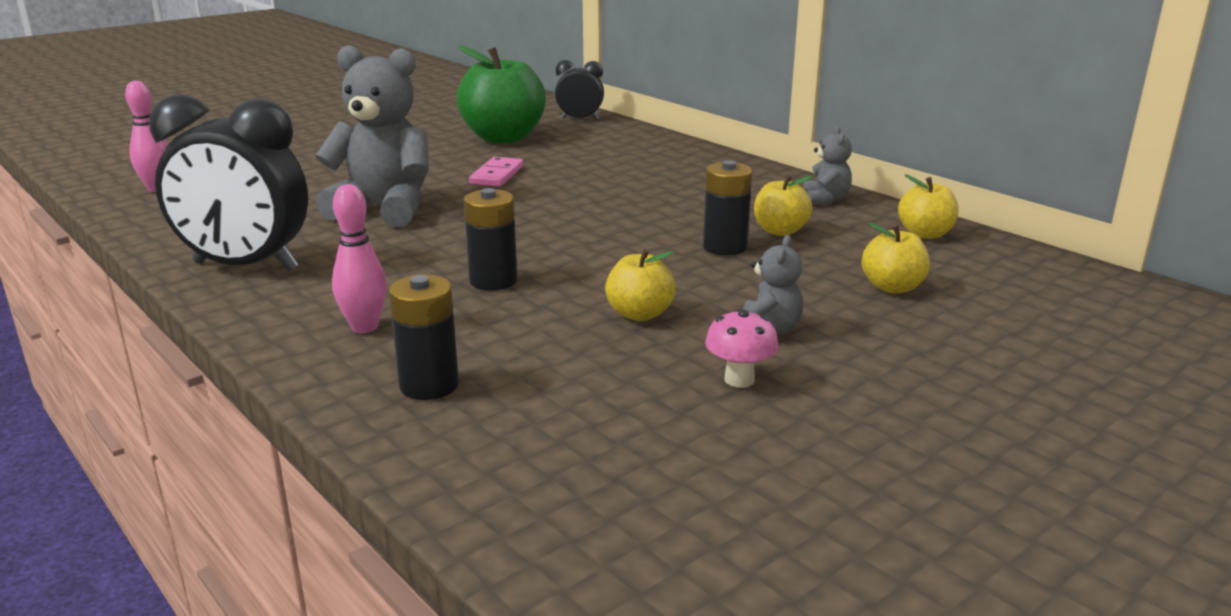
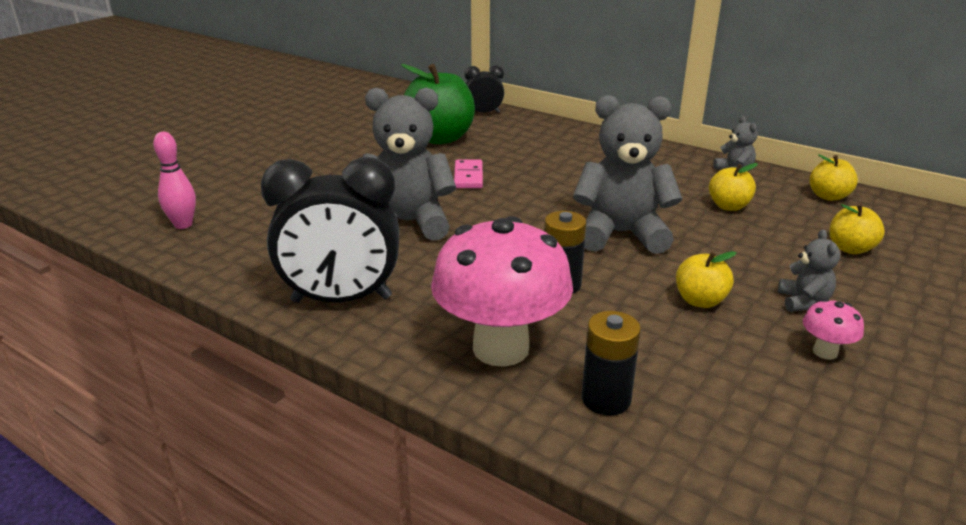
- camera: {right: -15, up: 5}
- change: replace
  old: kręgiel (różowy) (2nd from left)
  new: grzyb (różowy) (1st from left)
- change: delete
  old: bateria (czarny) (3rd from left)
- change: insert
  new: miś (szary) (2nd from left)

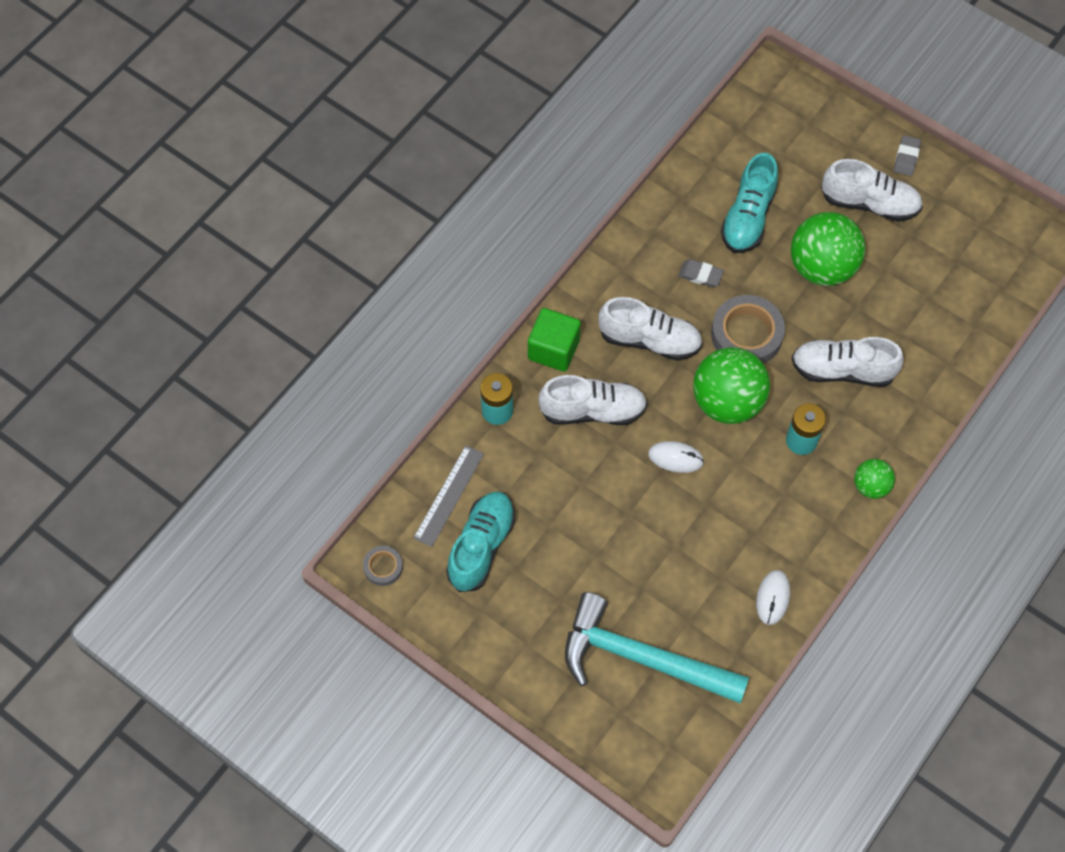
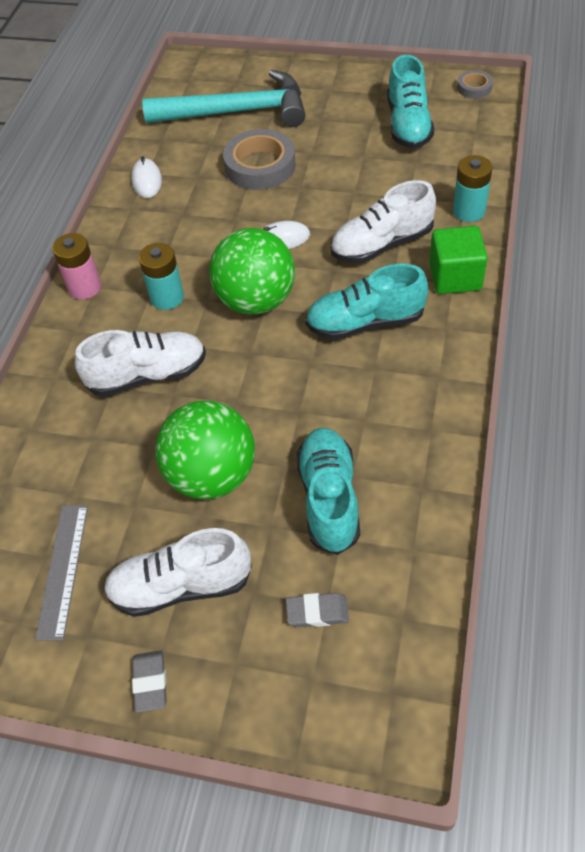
- camera: {right: 160, up: -10}
- change: move
  old: linijka (szary)
- change: recolor
  old: but (biały) (2nd from left)
  new: but (turkusowy) (2nd from left)
- change: move
  old: gumka do mazania (szary) (1st from left in the first image)
  new: gumka do mazania (szary) (2nd from left)
- change: move
  old: taśma klejąca (szary) (2nd from left in the first image)
  new: taśma klejąca (szary) (1st from left)
- change: replace
  old: piłka (zielony) (3rd from left)
  new: bateria (różowy)

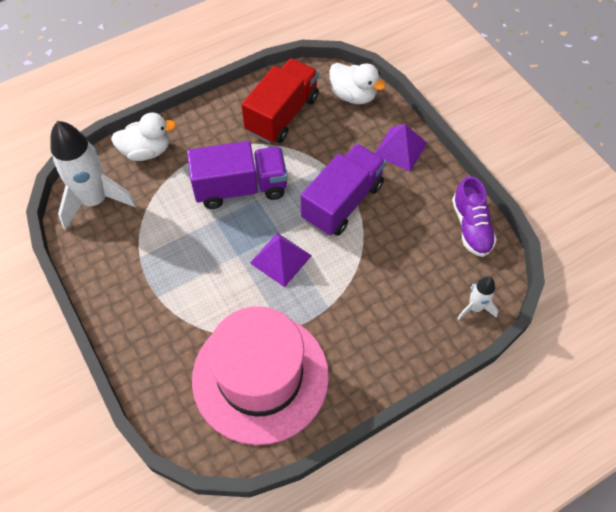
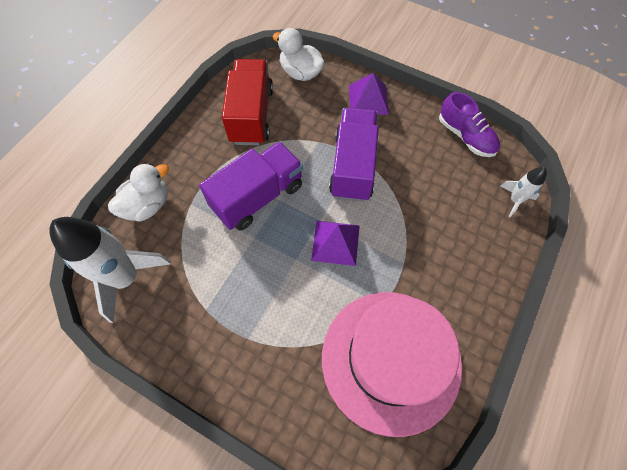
- camera: {right: -30, up: 5}
- change: rotate
  old: kaczka (biały) (2nd from left)
  degrees: -150

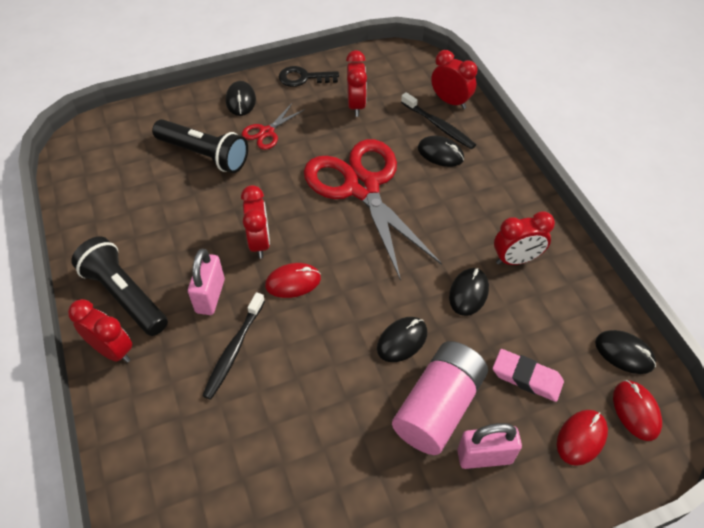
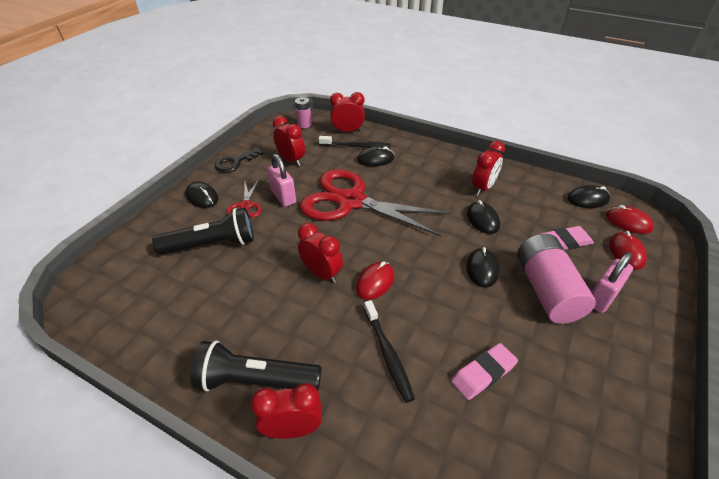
- camera: {right: -40, up: -10}
- change: move
  old: kłódka (różowy) (1st from left)
- change: insert
  new: bateria (różowy) (1st from left)
- change: insert
  new: gumka do mazania (różowy) (1st from left)

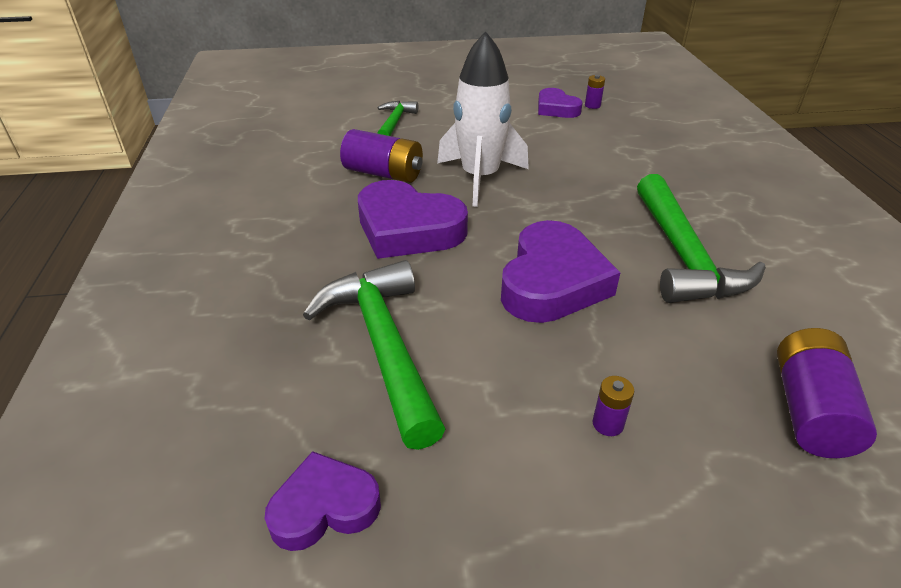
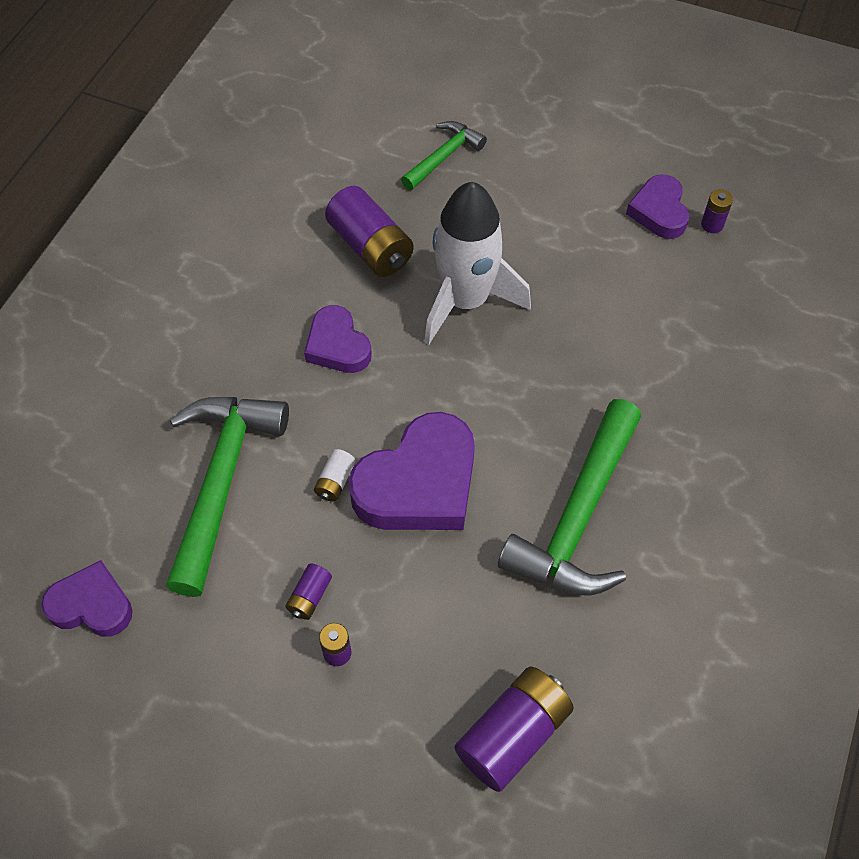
- camera: {right: 30, up: 20}
- change: resize
  old: serce (fioletowy) (2nd from left)
  factor: 0.59
- change: insert
  new: bateria (fioletowy) (1st from left)
- change: insert
  new: bateria (biały)

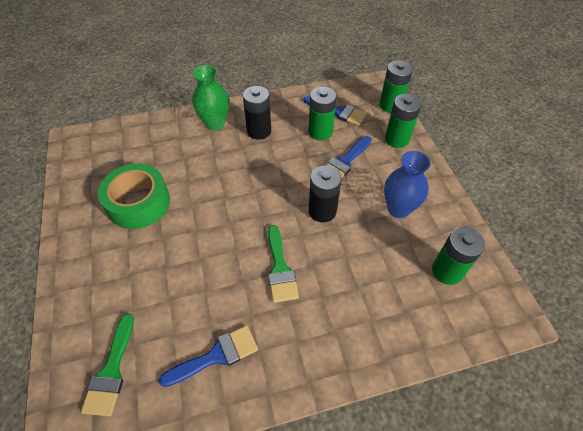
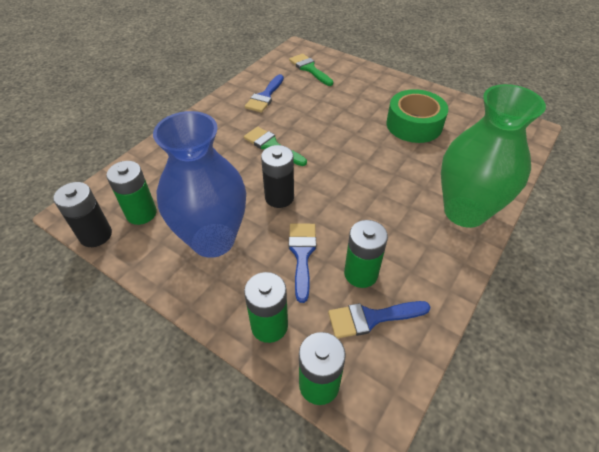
- camera: {right: 140, up: -5}
- change: resize
  old: wazon (zielony)
  factor: 1.7
- change: move
  old: bateria (czarny) (1st from left)
- change: resize
  old: wazon (niebieski)
  factor: 1.7

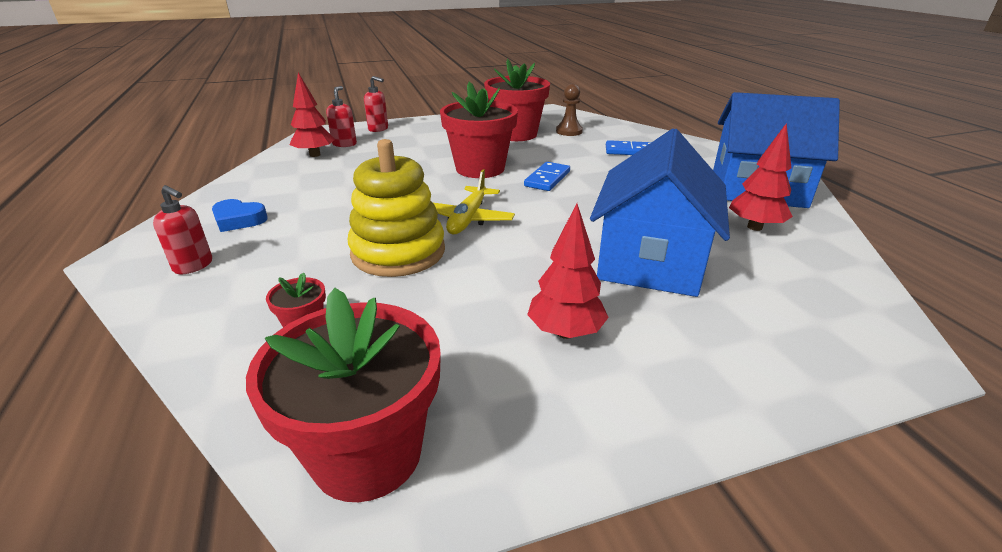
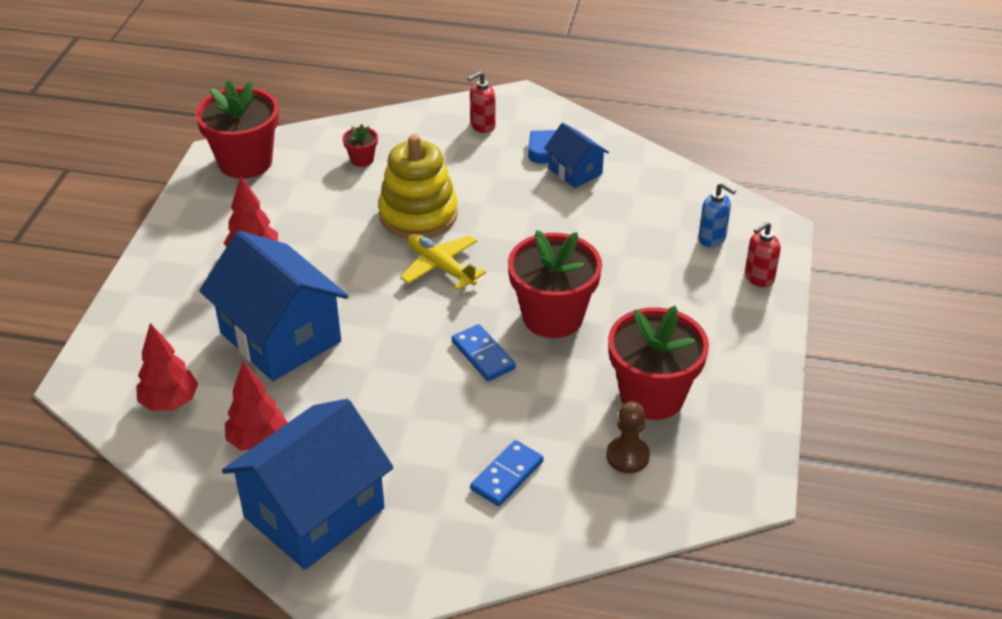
- camera: {right: 120, up: 10}
- change: move
  old: drzewko (czerwony) (1st from left)
- change: recolor
  old: dozownik mydła (czerwony) (2nd from left)
  new: dozownik mydła (niebieski)
- change: insert
  new: domek (niebieski) (3rd from left)

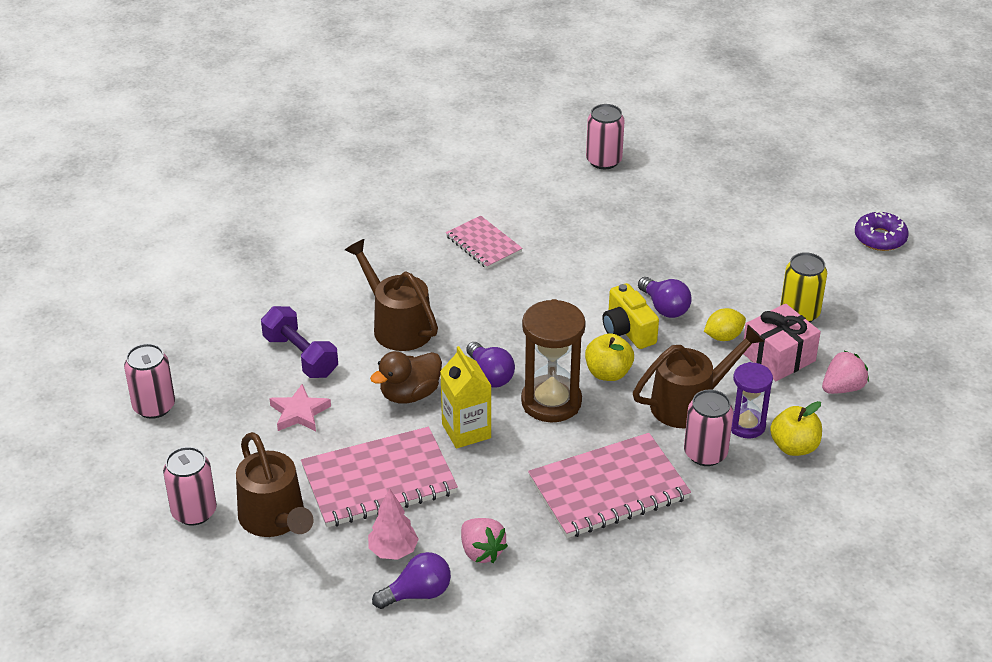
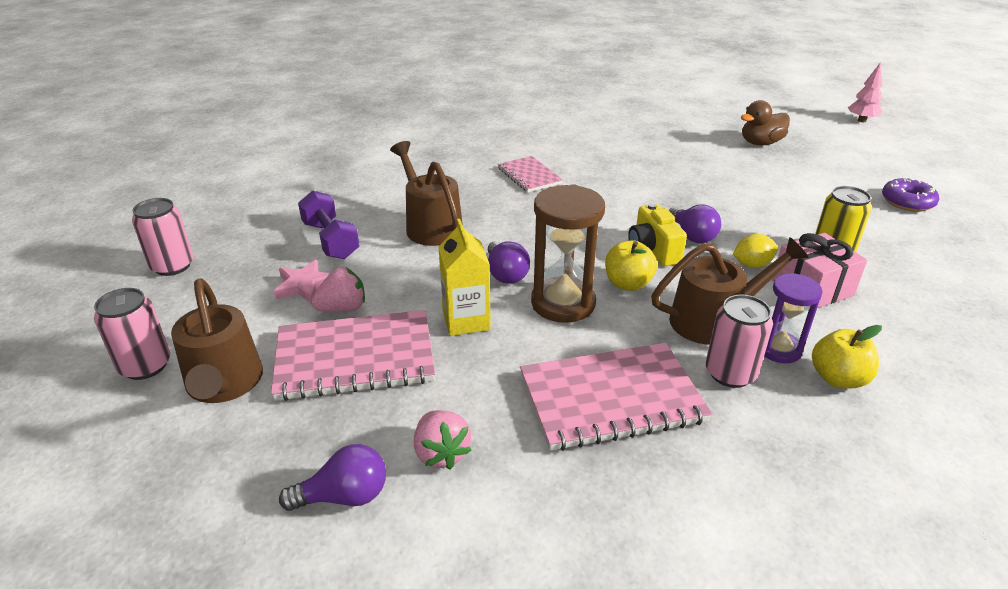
- camera: {right: 10, up: -5}
- change: move
  old: drzewko (różowy)
- change: move
  old: kaczka (brązowy)
- change: delete
  old: puszka (różowy) (3rd from left)
- change: move
  old: truskawka (różowy) (2nd from left in the first image)
  new: truskawka (różowy) (1st from left)

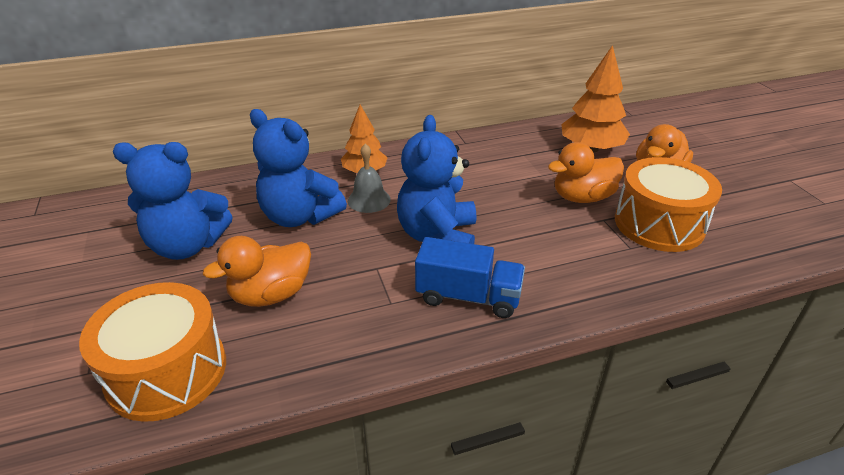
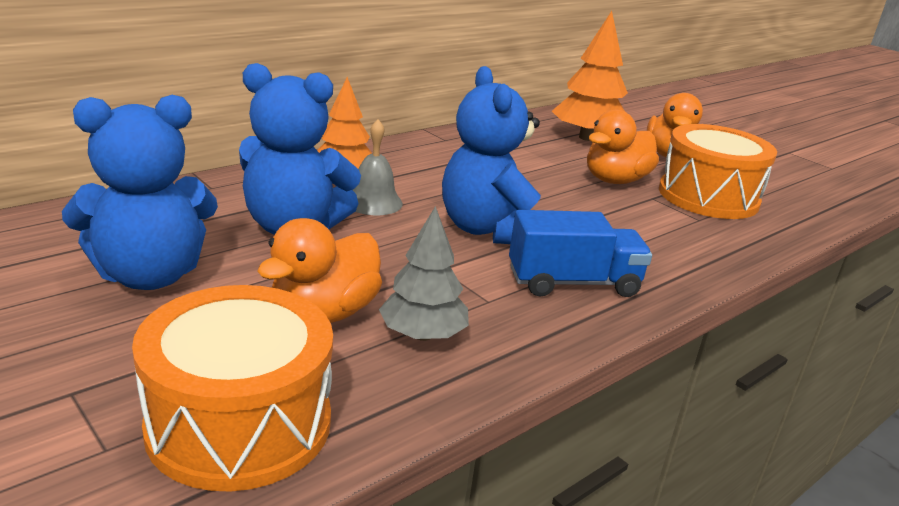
- camera: {right: -25, up: -10}
- change: insert
  new: drzewko (szary)

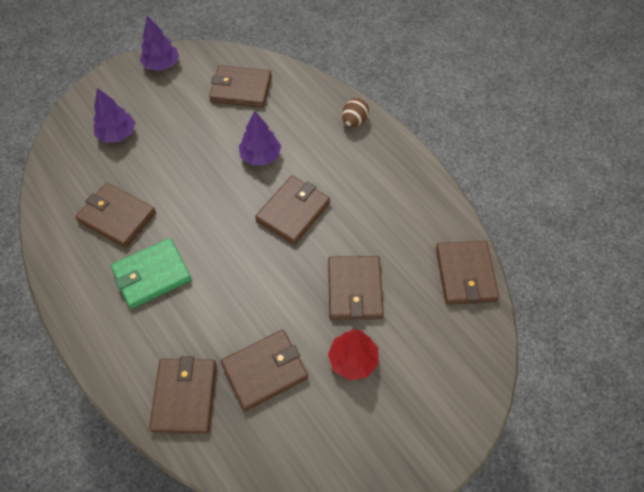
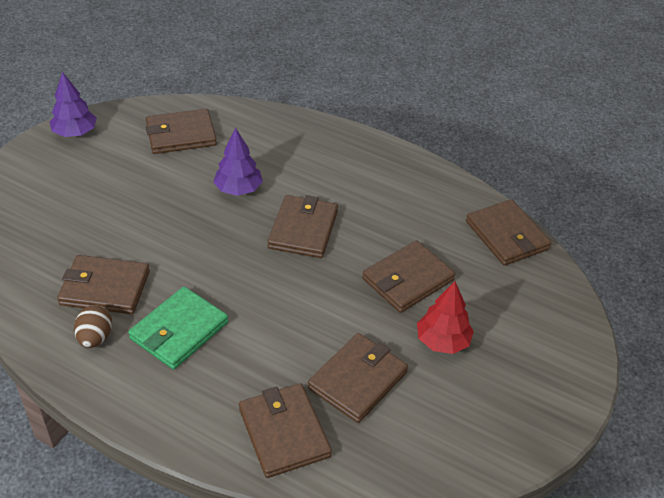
- camera: {right: -25, up: -15}
- change: delete
  old: drzewko (fioletowy) (1st from left)
- change: rotate
  old: portfel (brązowy) (6th from left)
  degrees: 75
- change: move
  old: jajko (brązowy)

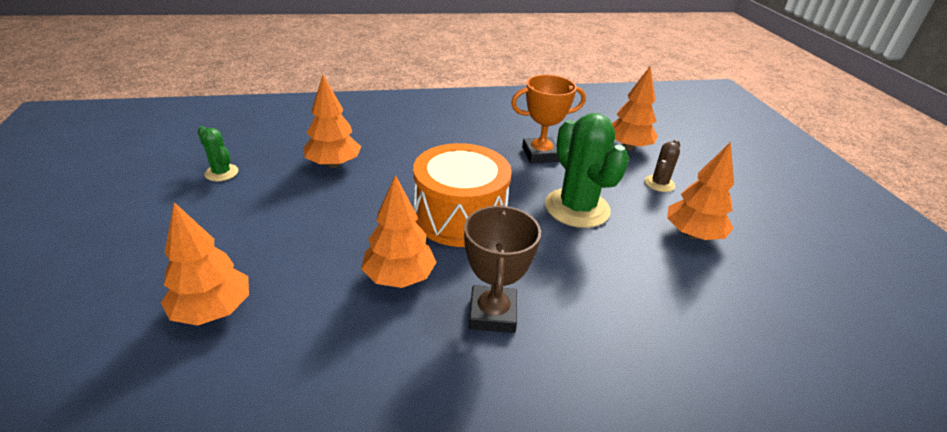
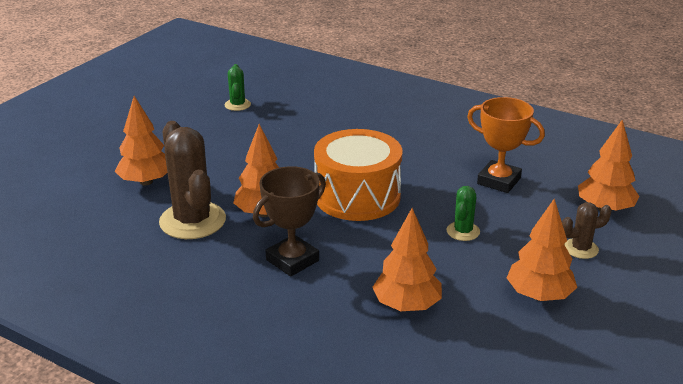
- camera: {right: 45, up: -5}
- change: move
  old: drzewko (pomarańczowy) (2nd from left in the first image)
  new: drzewko (pomarańczowy) (3rd from left)
- change: resize
  old: kaktus (zielony) (2nd from left)
  factor: 0.5
- change: insert
  new: kaktus (brązowy) (1st from left)

